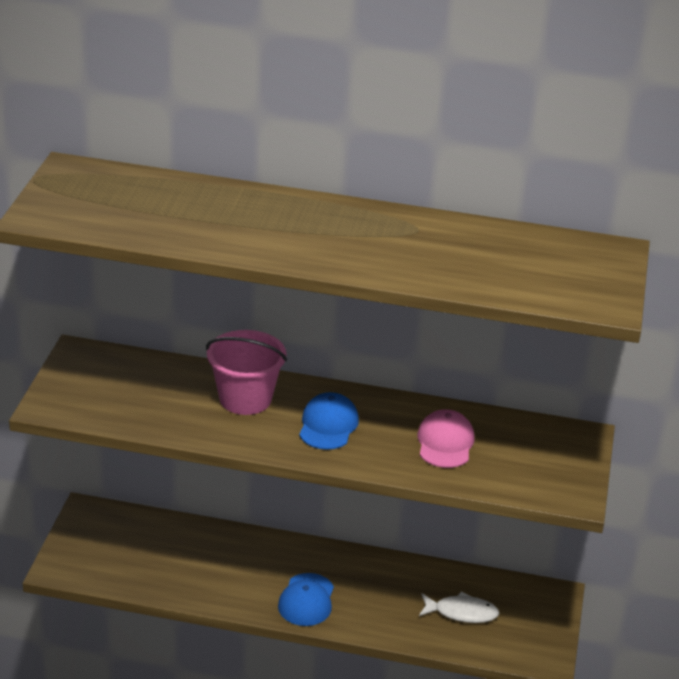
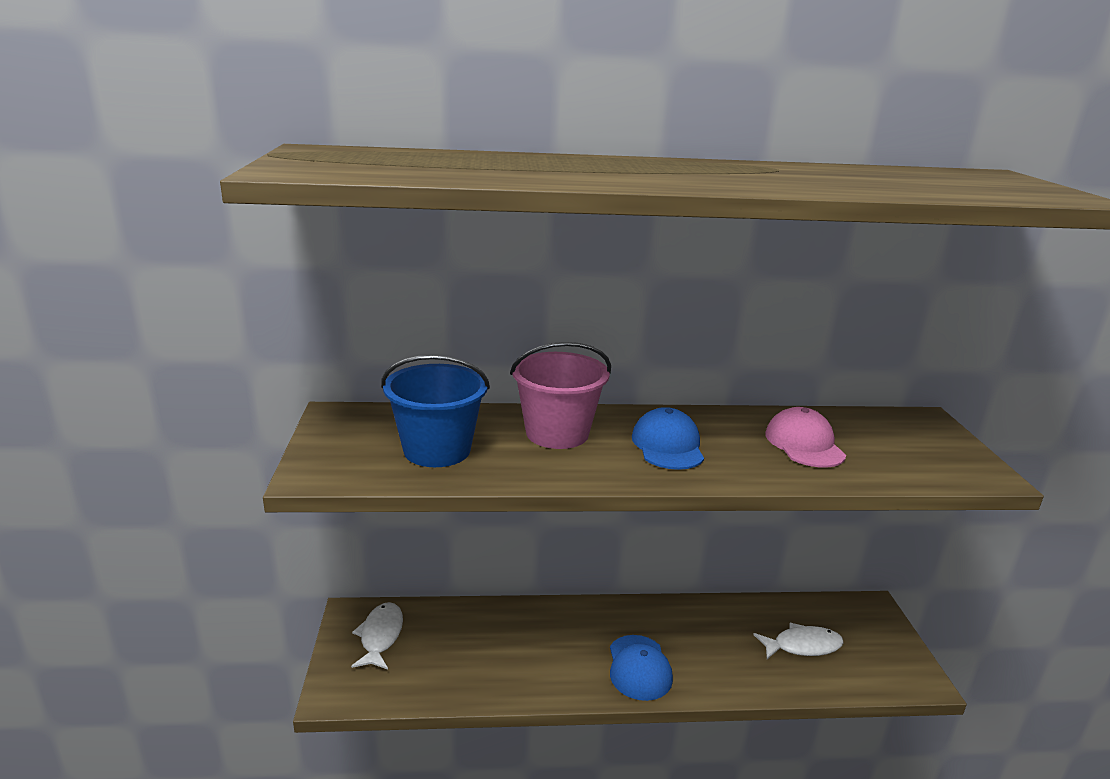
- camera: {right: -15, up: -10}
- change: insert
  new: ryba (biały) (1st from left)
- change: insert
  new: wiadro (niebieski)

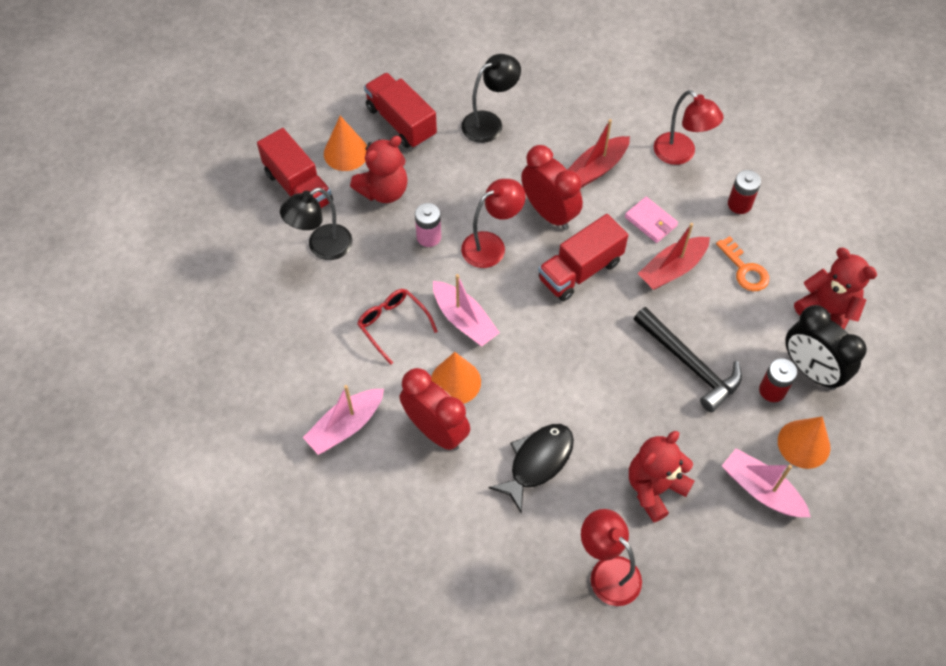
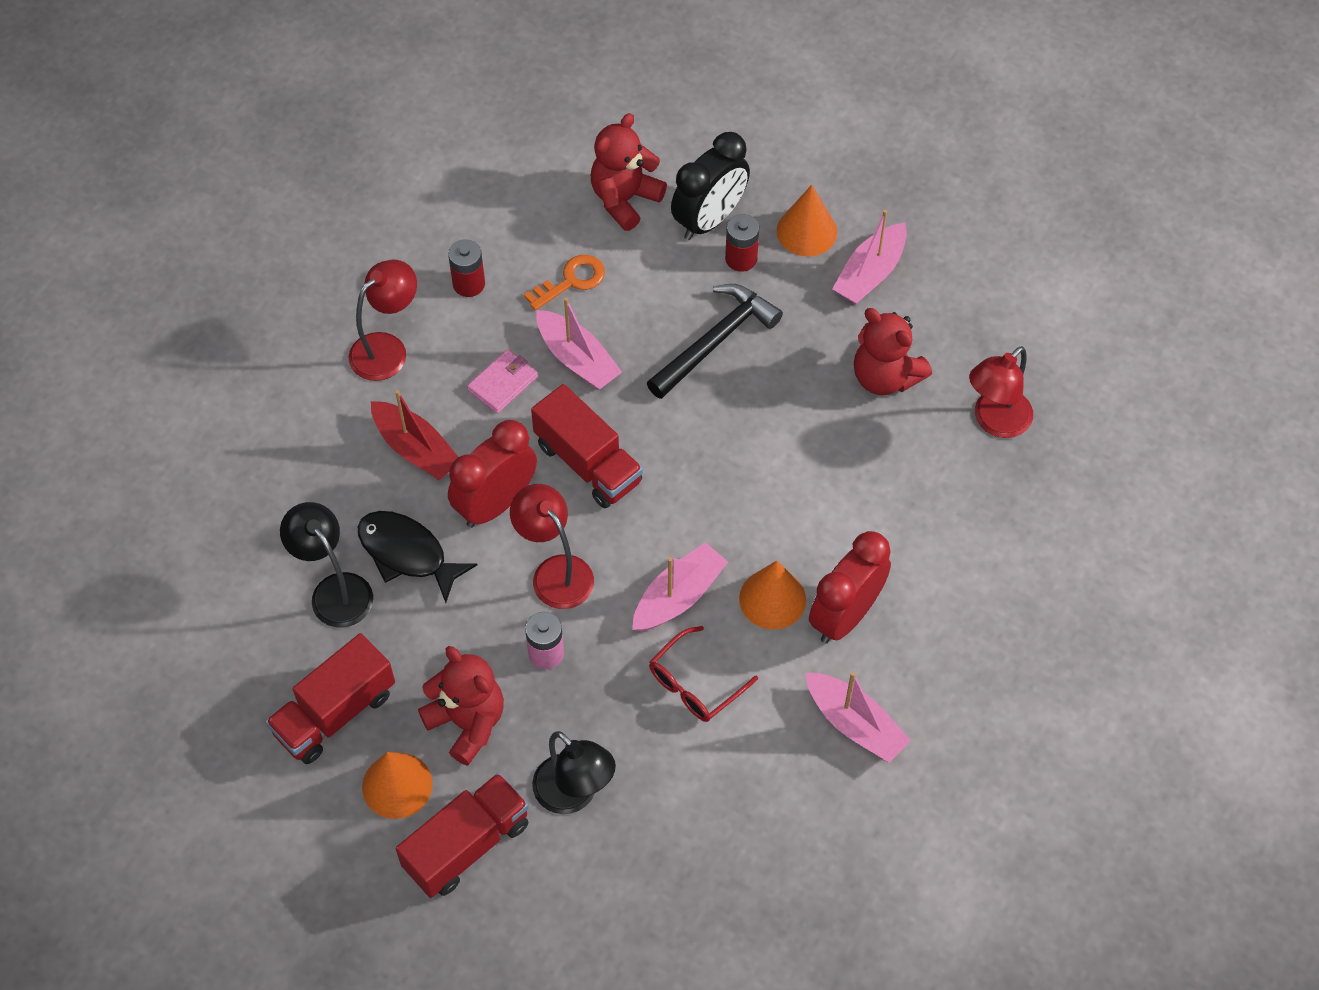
- camera: {right: -95, up: 0}
- change: move
  old: ryba (czarny)
- change: recolor
  old: łódka (czerwony) (2nd from left)
  new: łódka (różowy) (1st from left)

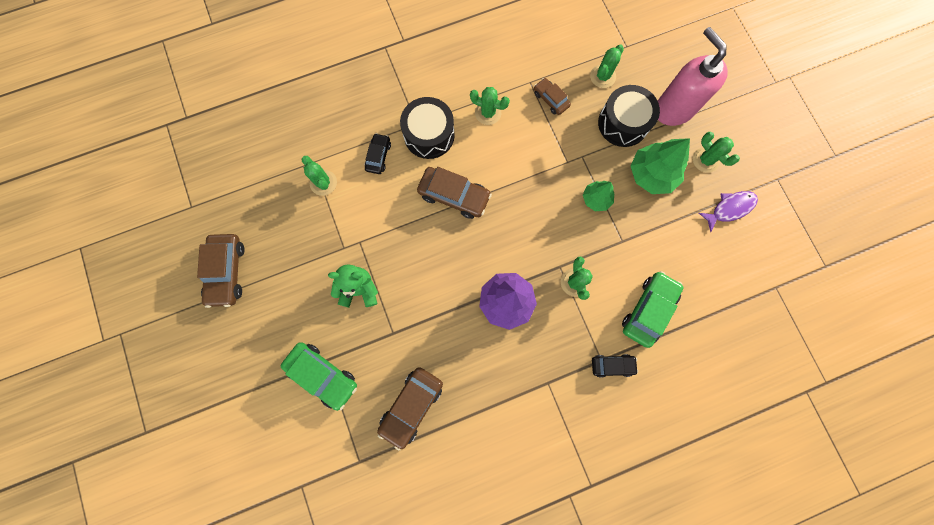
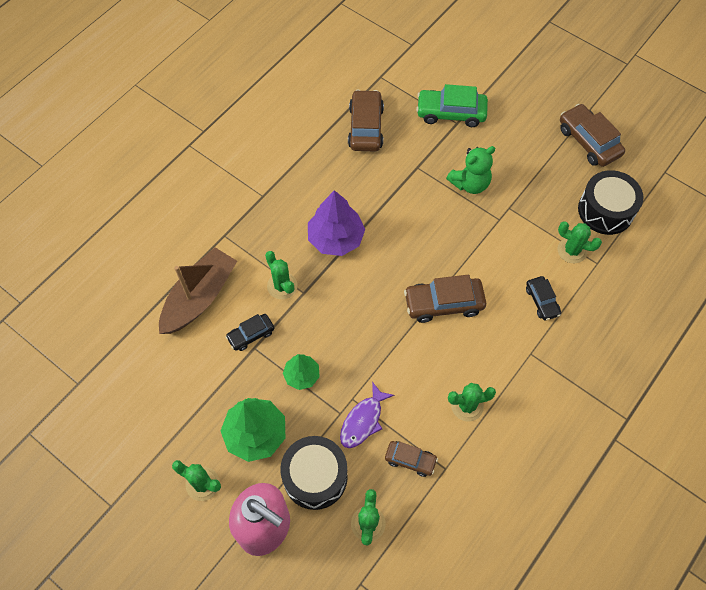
- camera: {right: 150, up: -15}
- change: move
  old: bęben (czarny) (1st from left in the first image)
  new: bęben (czarny) (2nd from left)
- change: move
  old: samochód (czarny) (2nd from left in the first image)
  new: samochód (czarny) (1st from left)
- change: replace
  old: samochód (zielony) (2nd from left)
  new: łódka (brązowy)
- change: move
  old: ryba (fioletowy)

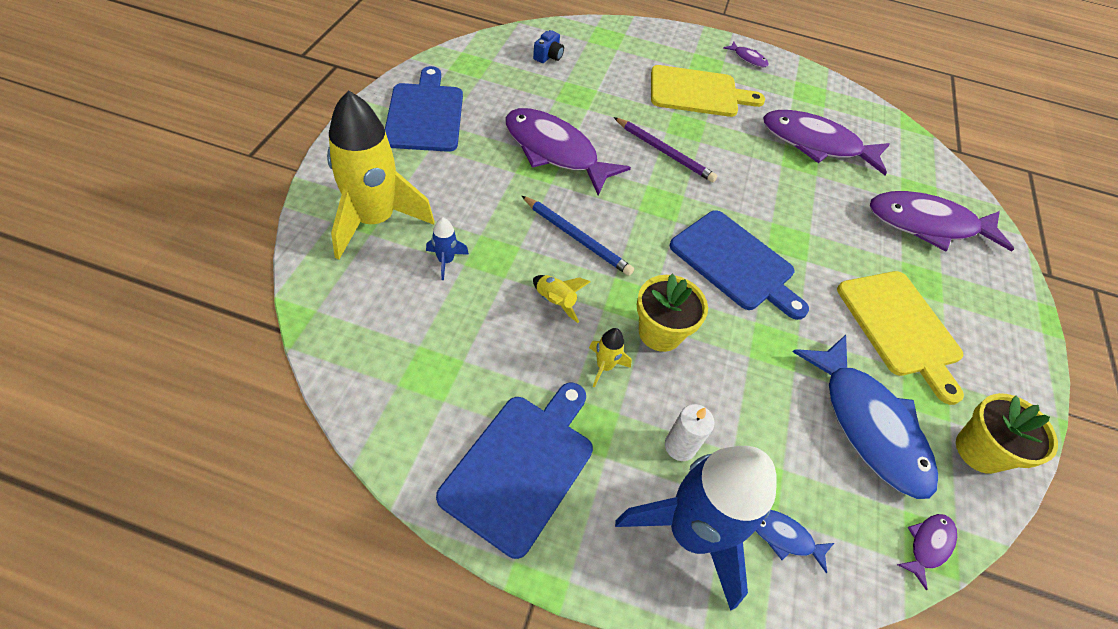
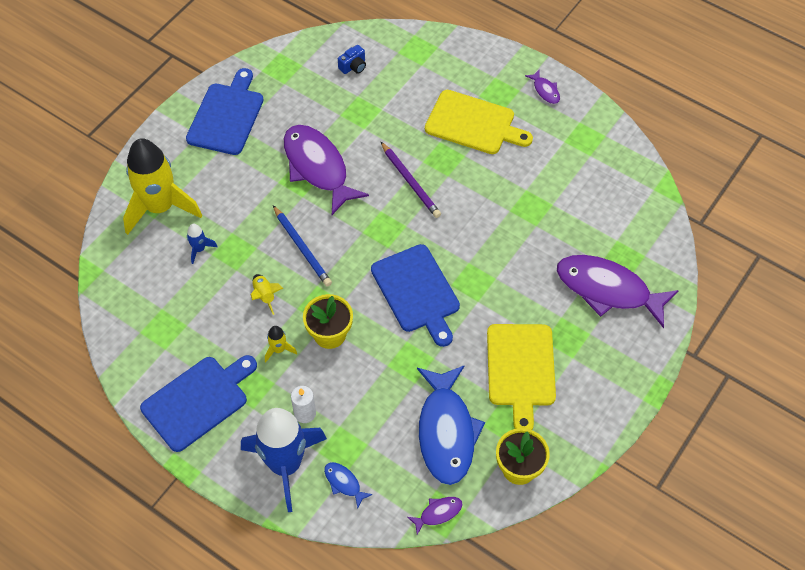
- camera: {right: 25, up: 5}
- change: delete
  old: ryba (fioletowy) (3rd from left)

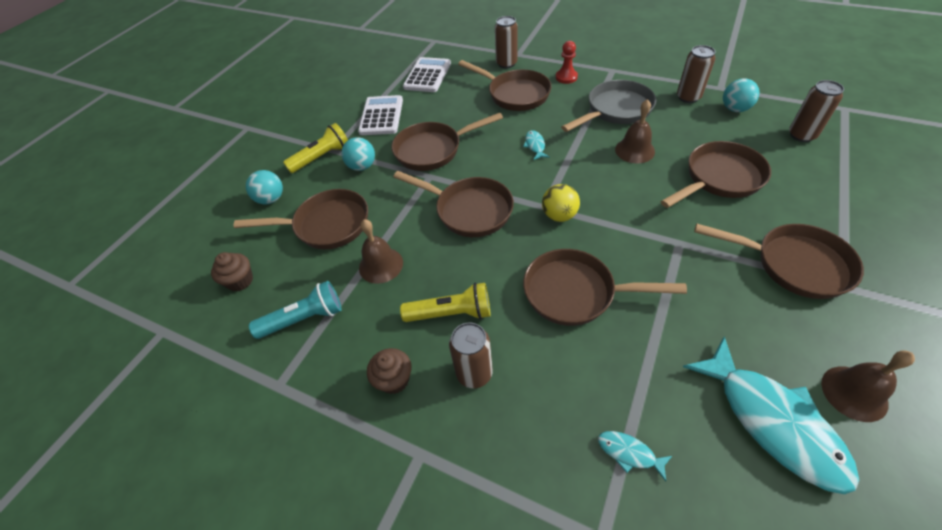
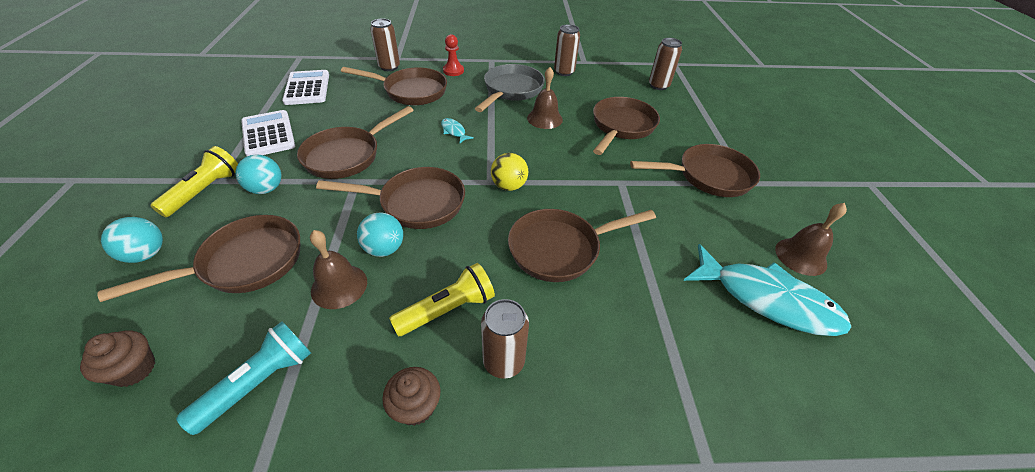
- camera: {right: -35, up: -5}
- change: delete
  old: ryba (turkusowy) (2nd from left)
- change: move
  old: piłka (turkusowy) (3rd from left)

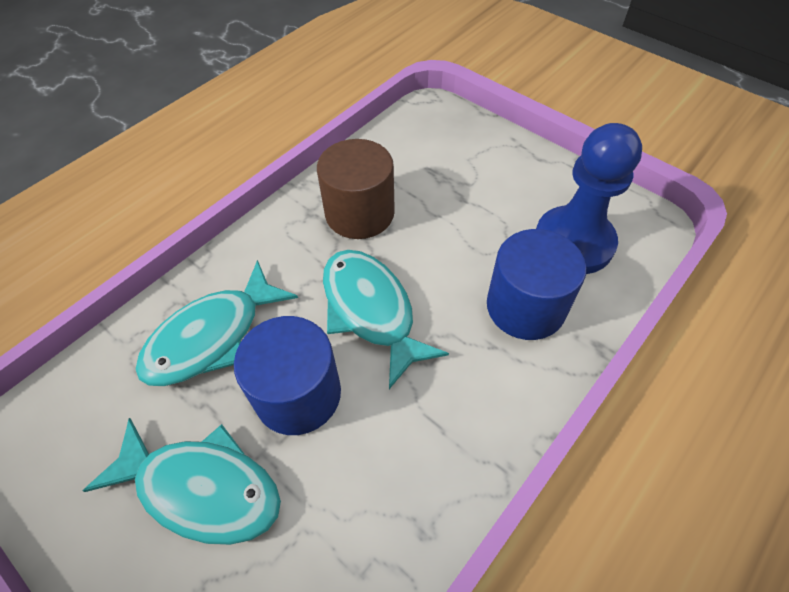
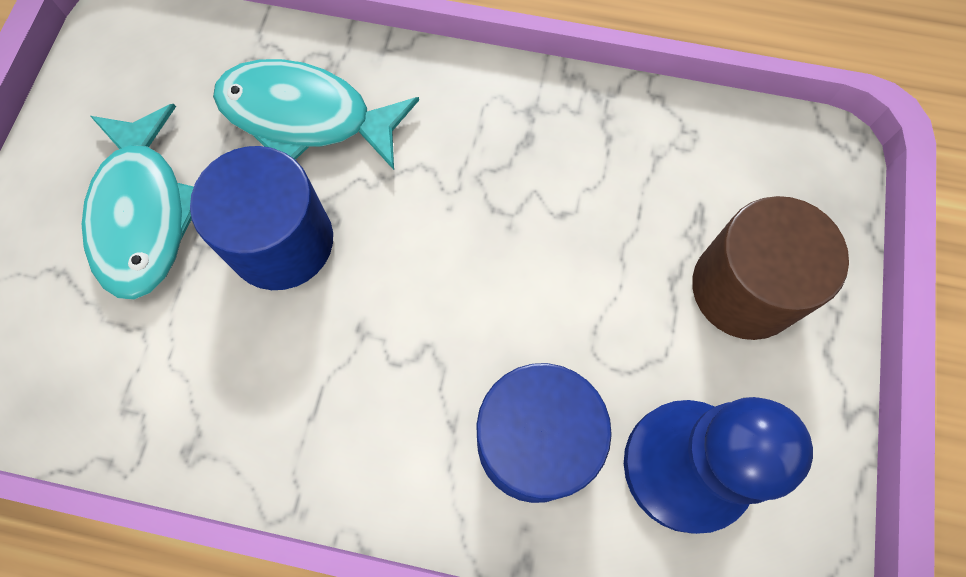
- camera: {right: 60, up: 15}
- change: move
  old: walec (brązowy)
- change: delete
  old: ryba (turkusowy) (3rd from left)

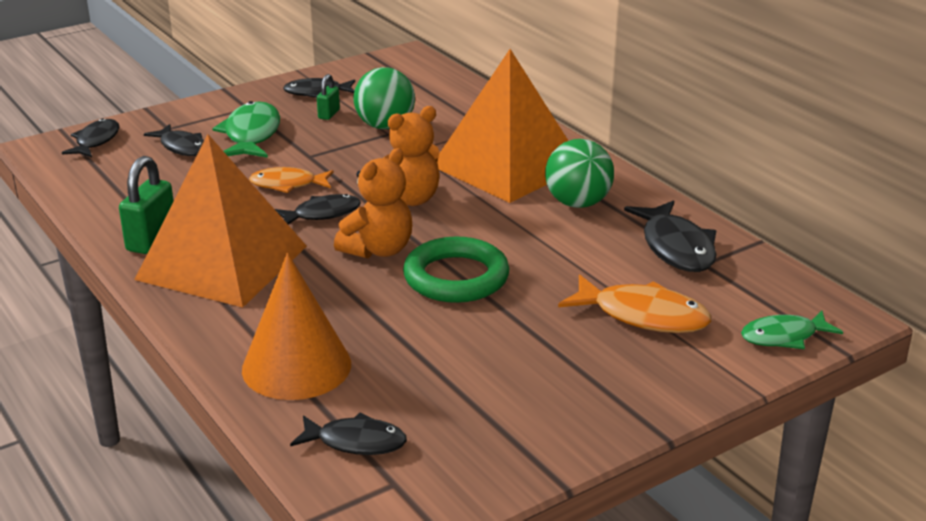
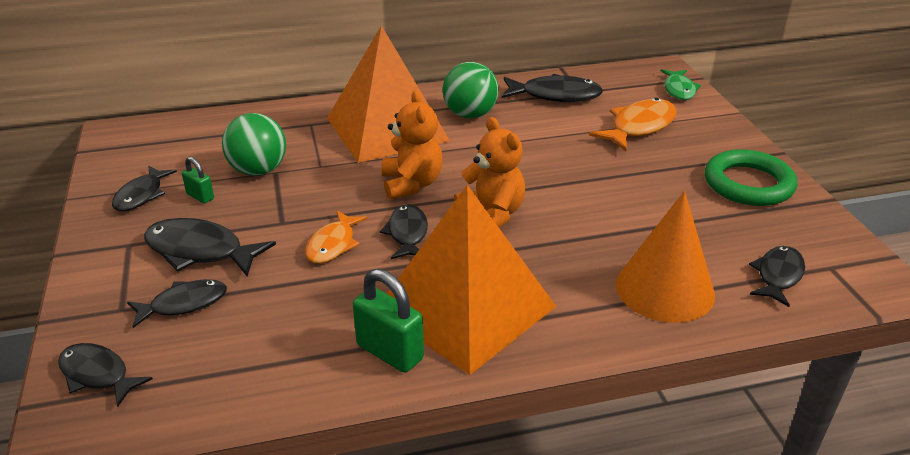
- camera: {right: -70, up: 5}
- change: recolor
  old: ryba (zielony) (1st from left)
  new: ryba (czarny) (4th from left)
- change: move
  old: pierścień (zielony)

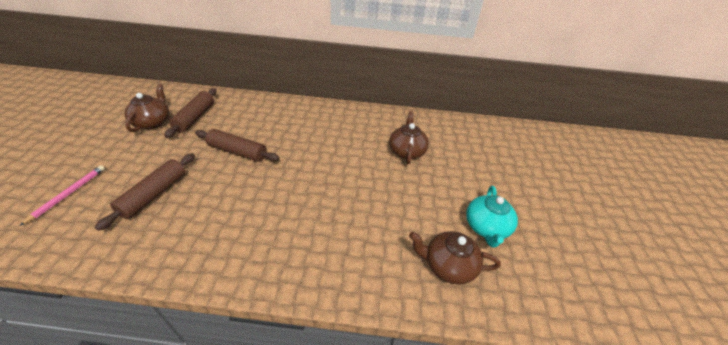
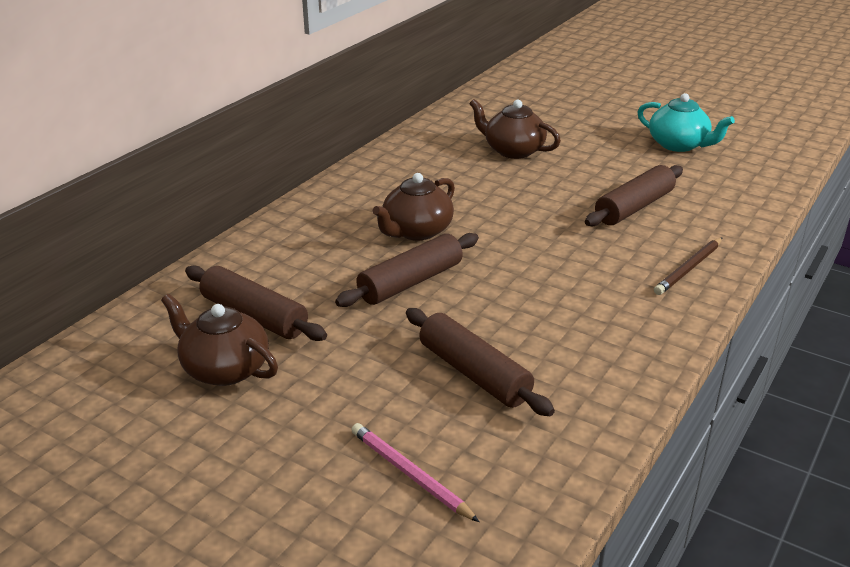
- camera: {right: -60, up: -10}
- change: move
  old: imbryk (brązowy) (3rd from left in the first image)
  new: imbryk (brązowy) (2nd from left)
- change: insert
  new: wałek do ciasta (brązowy) (4th from left)
- change: insert
  new: ołówek (brązowy)

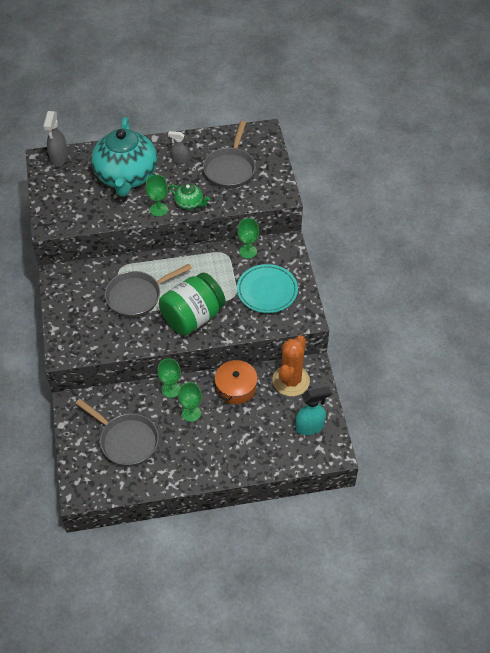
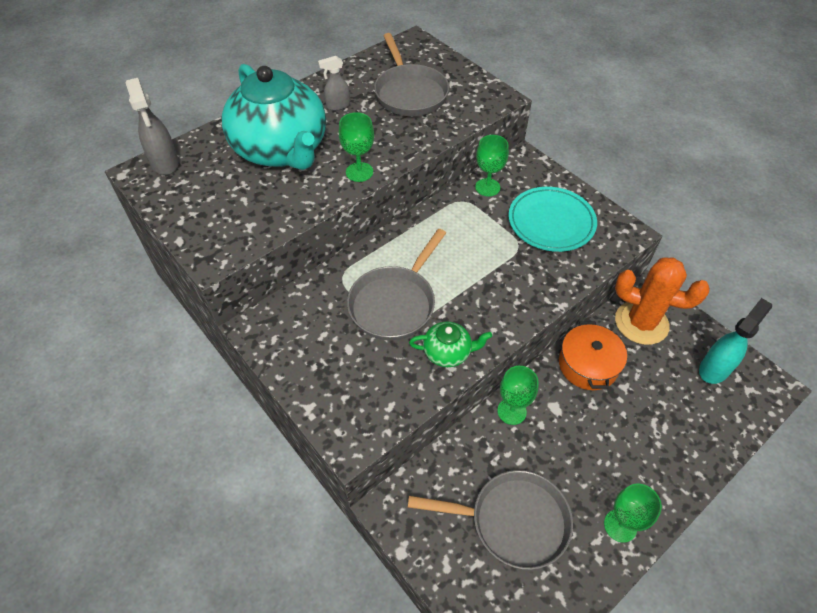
- camera: {right: -30, up: 0}
- change: delete
  old: słoik (zielony)
- change: move
  old: imbryk (zielony)
- change: move
  old: kielich (zielony) (3rd from left in the first image)
  new: kielich (zielony) (4th from left)
- change: rotate
  old: kaktus (pomarańczowy)
  degrees: -60

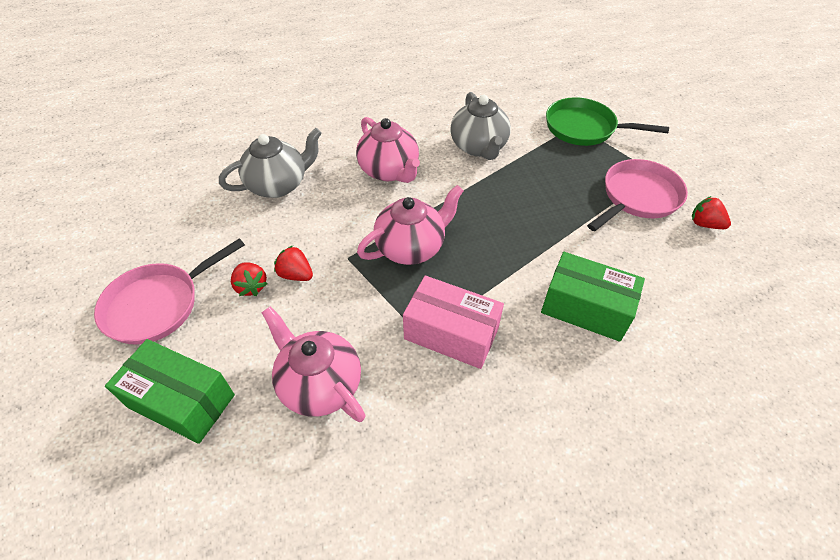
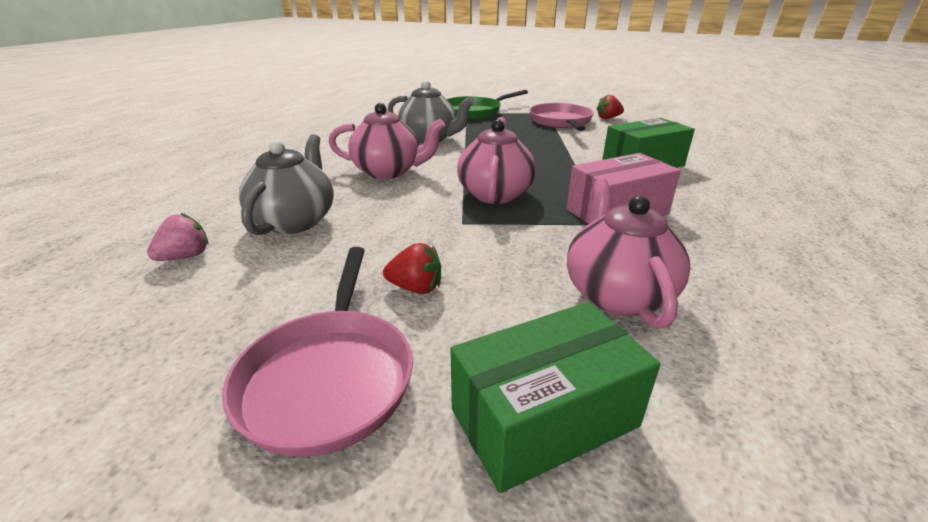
- camera: {right: -50, up: -20}
- change: rotate
  old: imbryk (różowy) (1st from left in the first image)
  degrees: 90
- change: delete
  old: truskawka (czerwony) (2nd from left)
- change: insert
  new: truskawka (różowy)

